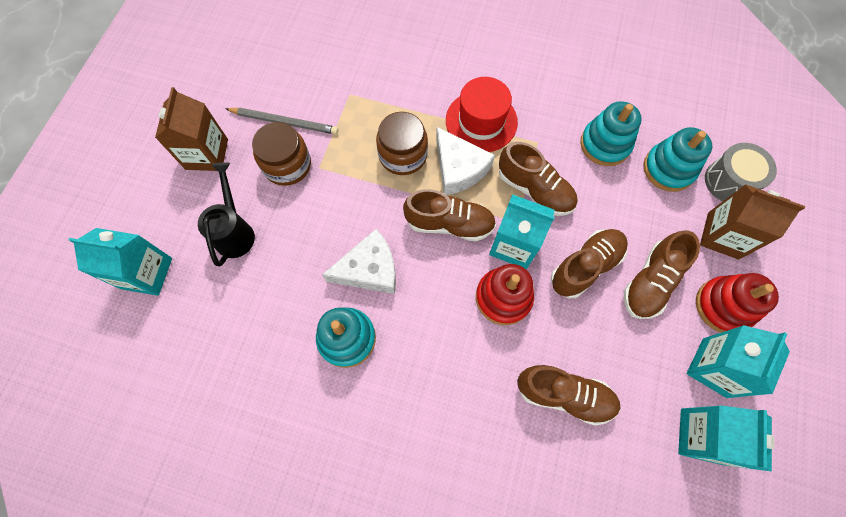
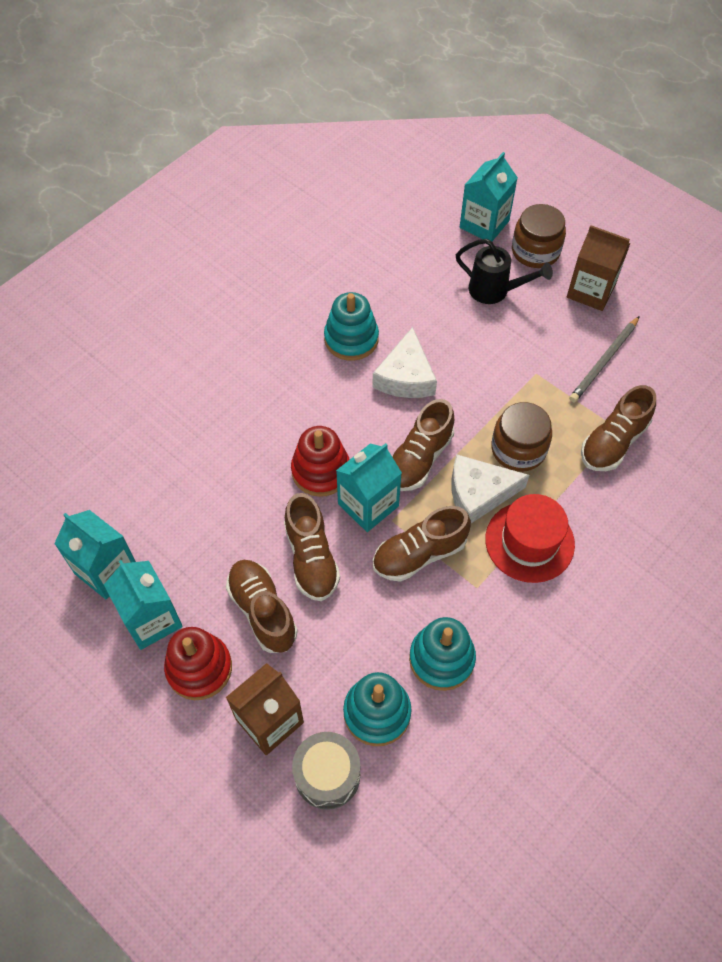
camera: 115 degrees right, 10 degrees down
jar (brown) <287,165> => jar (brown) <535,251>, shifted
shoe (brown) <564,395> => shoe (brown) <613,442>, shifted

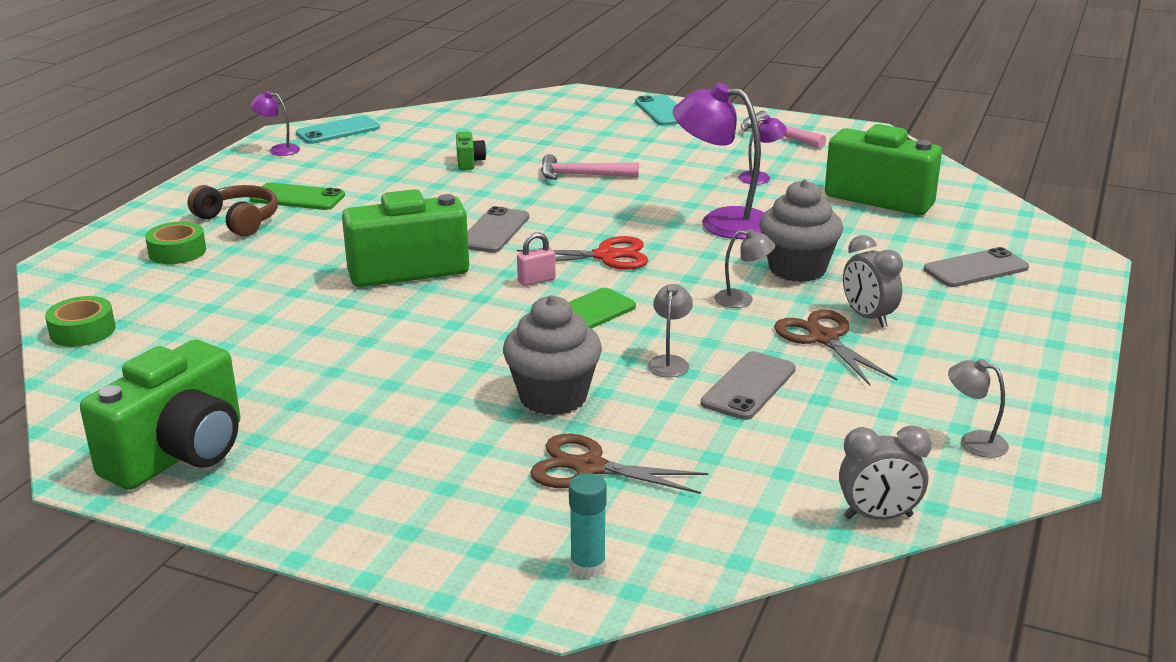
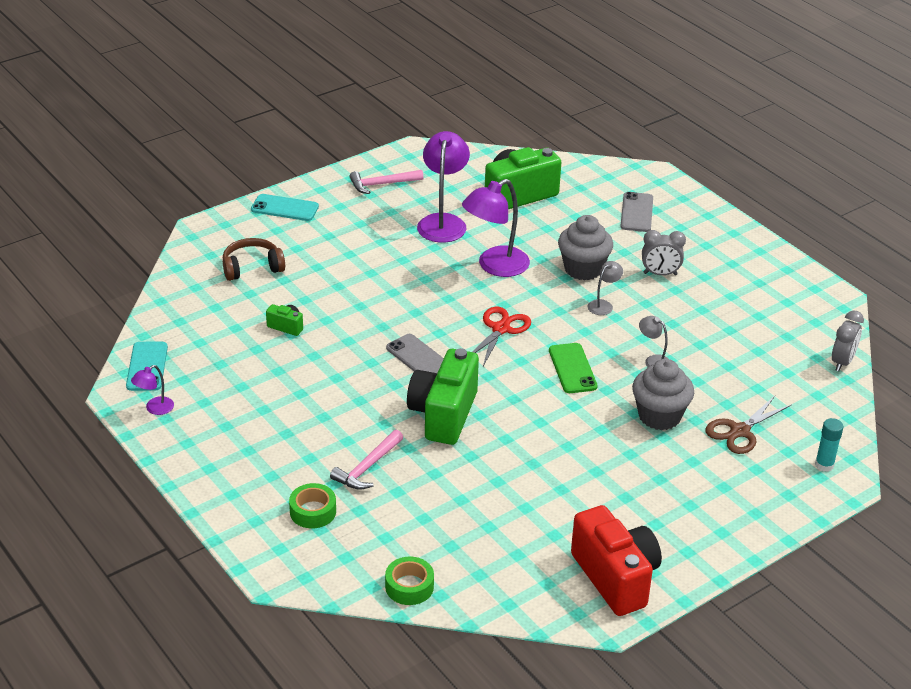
camera: 60 degrees left, 10 degrees up
camera (green) <179,454> => camera (red) <615,577>
headphones (brown) <238,221> => headphones (brown) <252,267>, shifted
phone (green) <297,198> => nothing
padlock (pink) <536,280> => nothing
hammer (pink) <582,175> => hammer (pink) <367,467>, shifted
phone (grey) <748,386> => nothing
lamp (purple) <760,177> => lamp (purple) <443,222>, x2.07
scissors (brown) <823,338> => nothing
lamp (grey) <973,442> => nothing

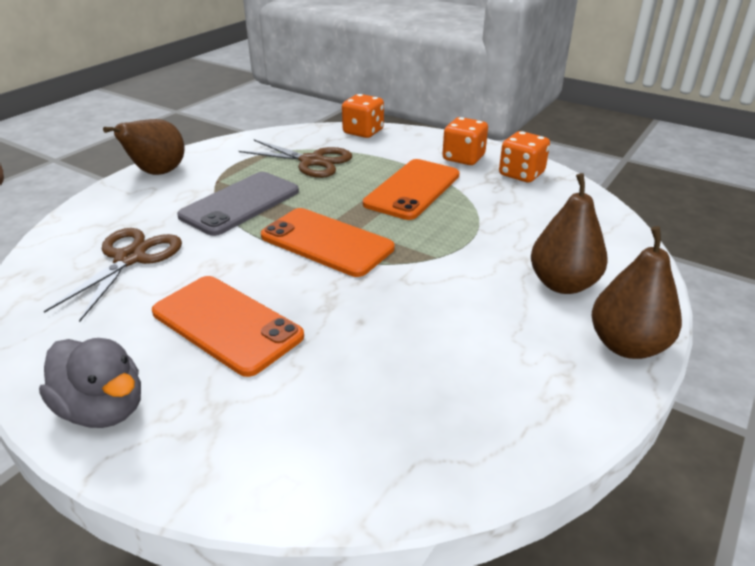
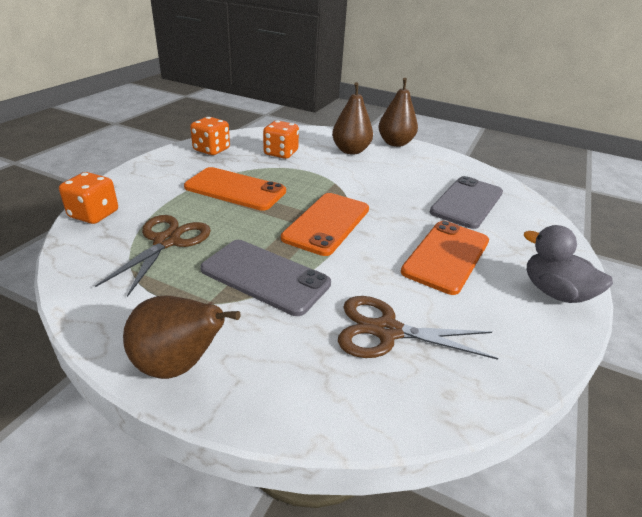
camera: 100 degrees left, 0 degrees up
duck (grey) <103,409> => duck (grey) <554,292>, 75 degrees counterclockwise
dice (orange) <463,158> => dice (orange) <281,153>, shifted
nothing => phone (grey) <467,202>

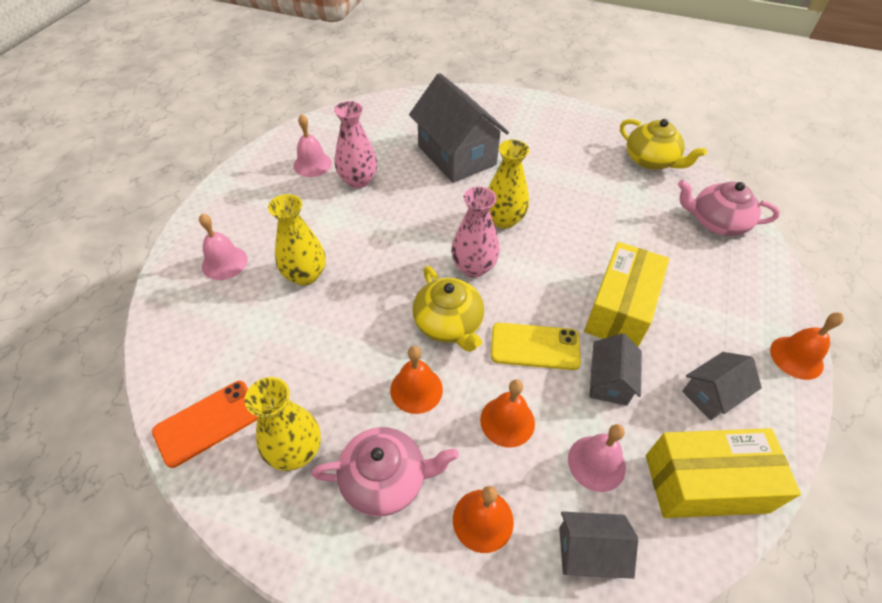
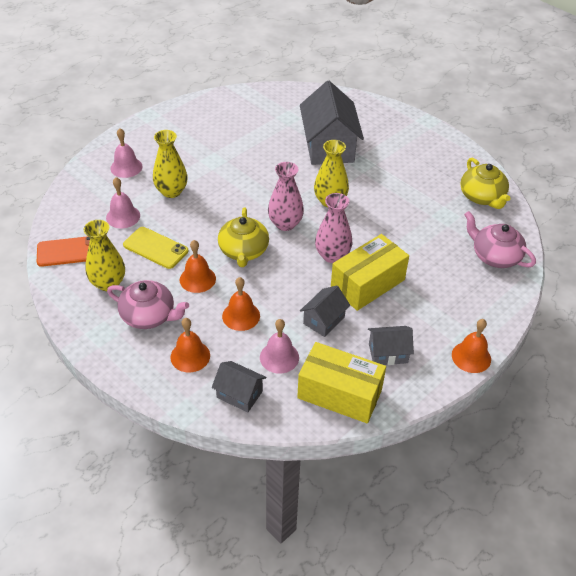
camera: 25 degrees right, 5 degrees down
bell (pink) <312,164> => bell (pink) <123,216>, shifted
vase (pink) <358,180> => vase (pink) <332,255>, shifted
phone (yellow) <535,346> => phone (yellow) <155,248>, shifted

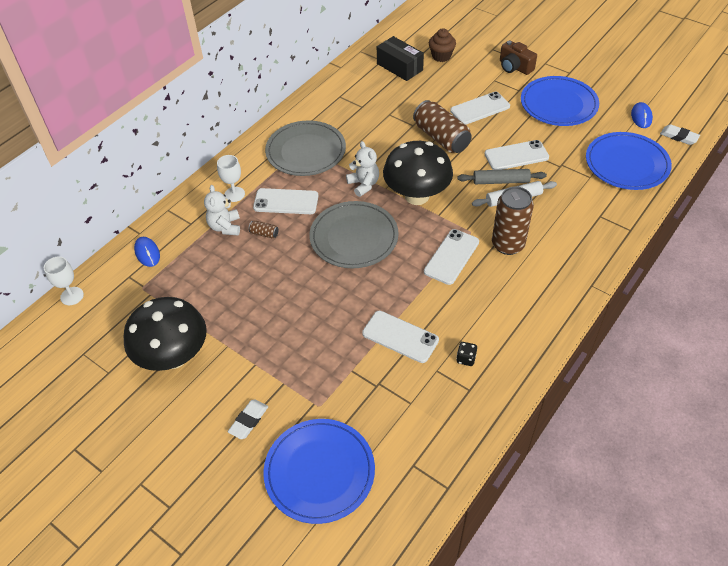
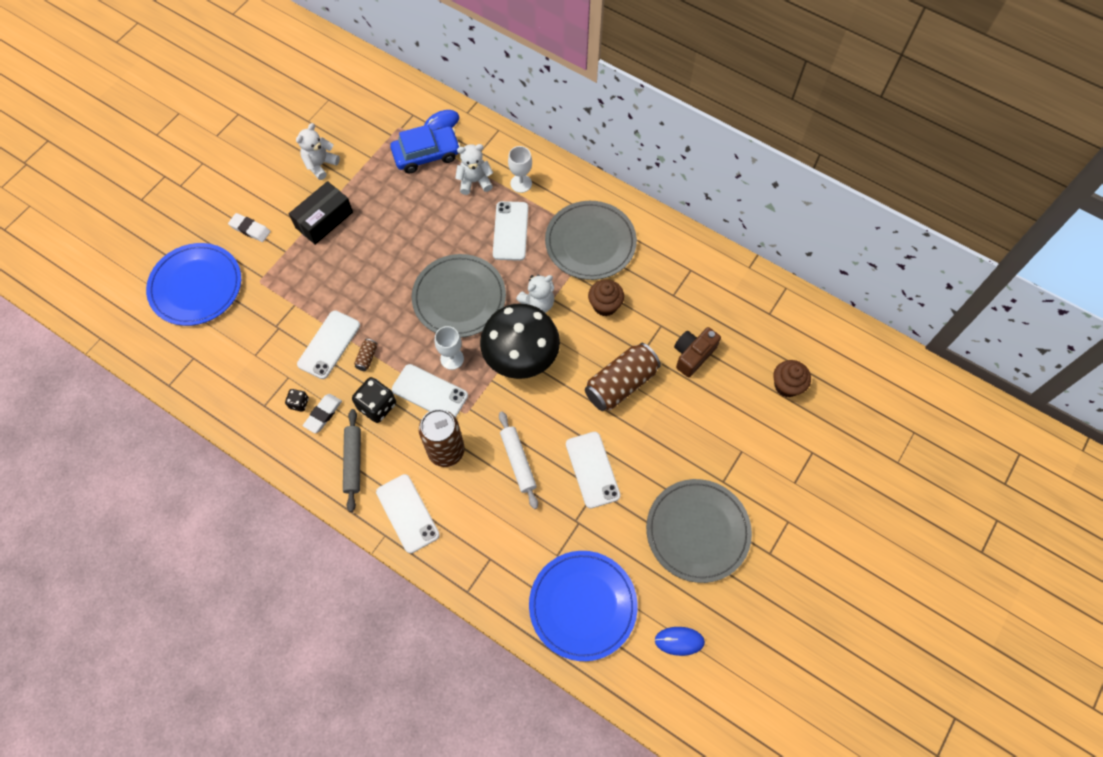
camera: 85 degrees right, 15 degrees up
goblet (white) <72,296> => goblet (white) <452,359>, shifted
mushroom (black) <174,356> => teddy bear (white) <320,165>
can (brown) <264,234> => can (brown) <367,358>, shifted
box (black) <399,67> => box (black) <324,220>, shifted
phone (white) <480,108> => phone (white) <407,513>, shifted
rolling pin (grey) <501,181> => rolling pin (grey) <353,462>, shifted
camera (brown) <514,67> => camera (brown) <693,355>, shifted
plate (blue) <558,104> => plate (grey) <697,531>
eraser (white) <679,137> => eraser (white) <323,414>, shifted
nothing => dice (black) <377,406>
nothing => car (blue) <426,155>
nothing => cupcake (brown) <605,305>

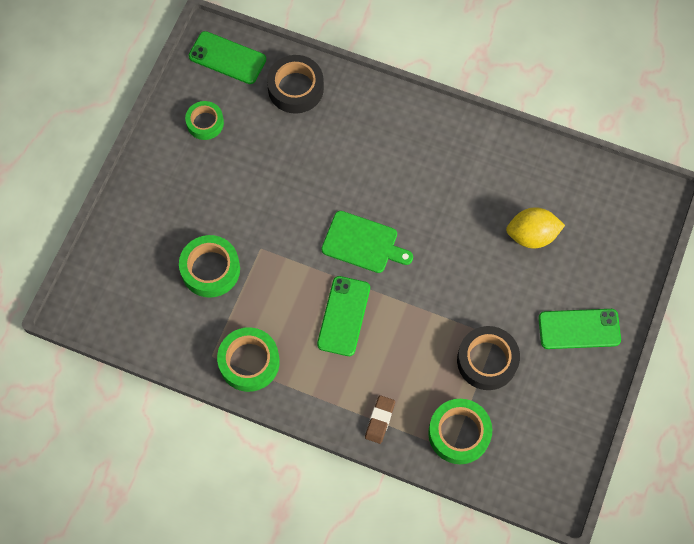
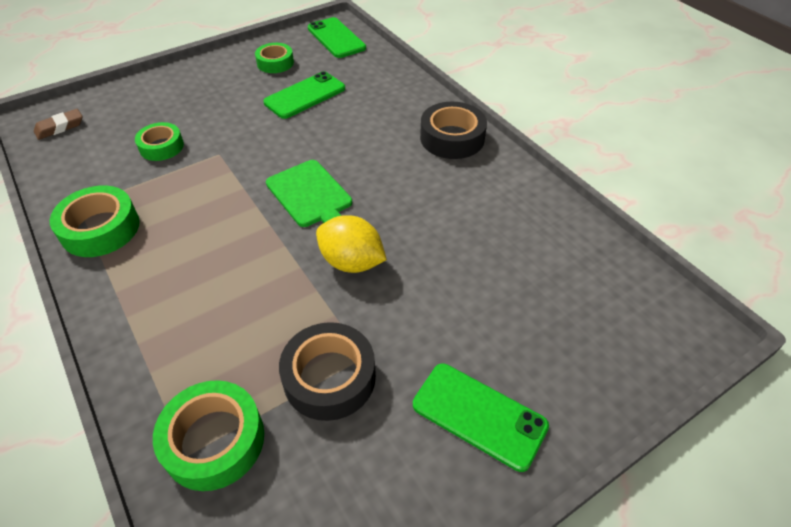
camera: 35 degrees right, 20 degrees down
tape (green) <210,269> => tape (green) <161,147>, x0.66
tape (black) <295,88> => tape (black) <452,138>, shifted
phone (green) <343,316> => phone (green) <305,95>, shifted
eraser (brown) <379,420> => eraser (brown) <60,127>, shifted
lemon (yellow) <532,235> => lemon (yellow) <351,262>, shifted

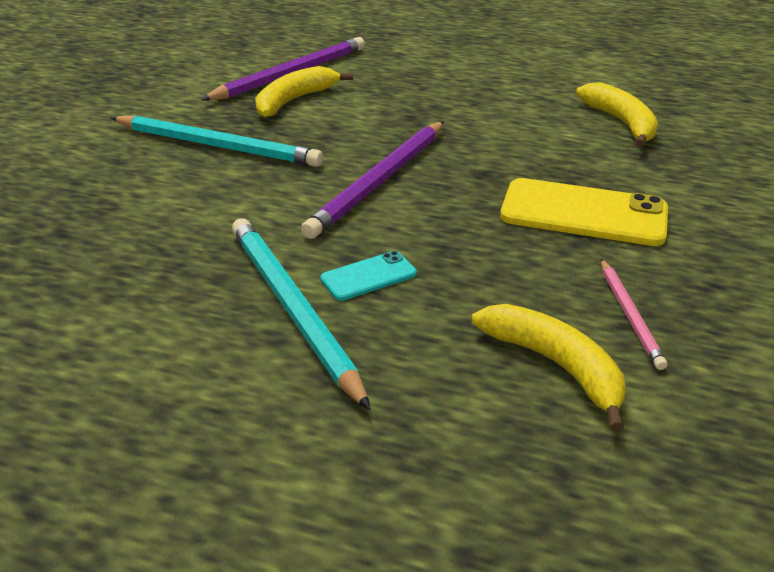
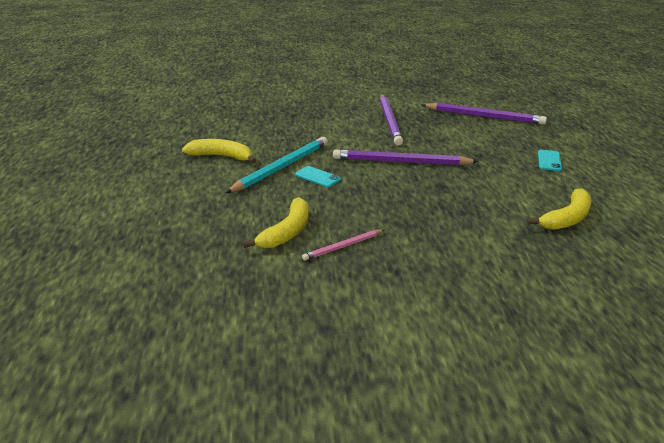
camera: 65 degrees right, 5 degrees down
pencil (turquoise) <217,146> => pencil (purple) <390,121>
banana (yellow) <294,100> => banana (yellow) <222,156>, shifted
phone (yellow) <583,213> => nothing
nothing => phone (turquoise) <549,161>

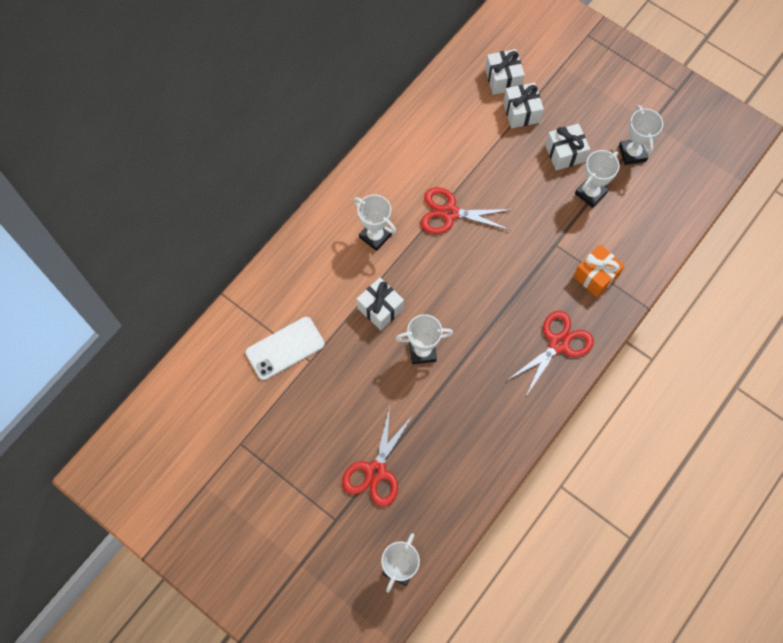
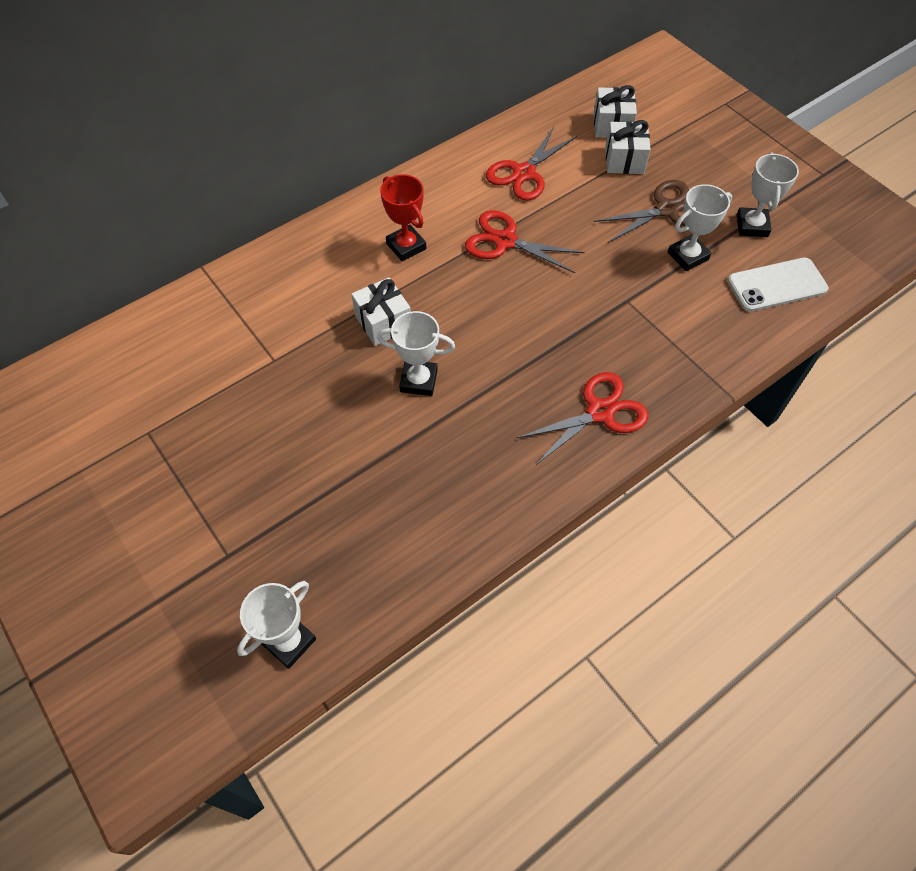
camera: 15 degrees right, 10 degrees down
phone (white) <285,348> => phone (white) <776,285>, shifted
scissors (red) <376,471> => scissors (red) <524,173>, shifted
trophy (white) <375,236> => trophy (red) <406,246>
gift (white) <565,153> => scissors (brown) <666,209>
gift (orange) <595,276> => nothing

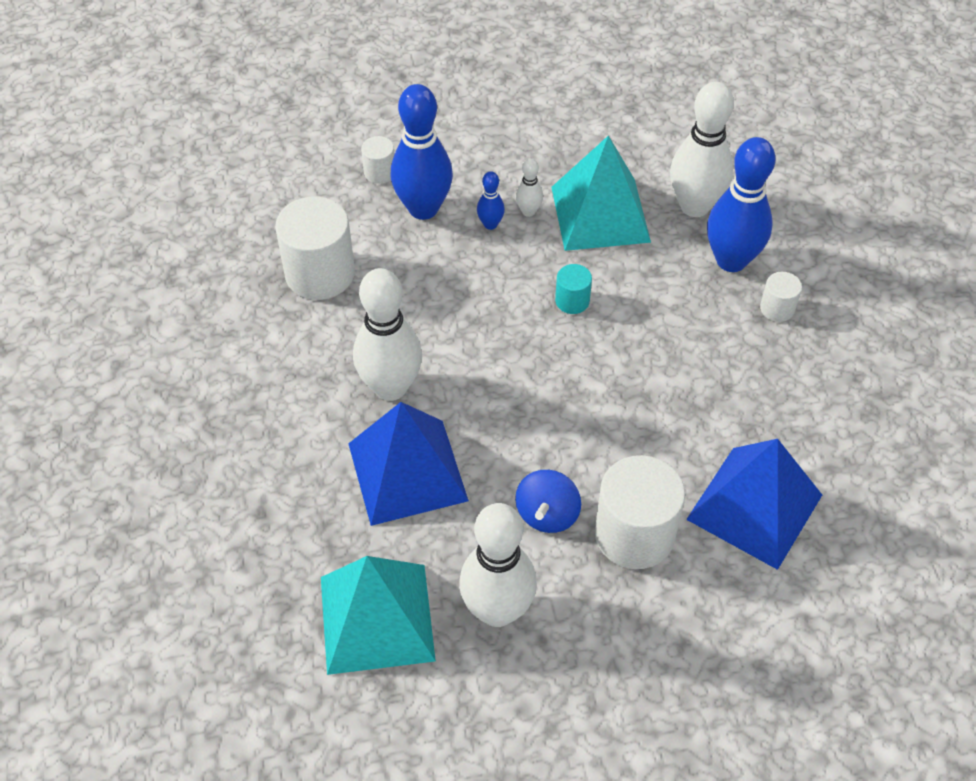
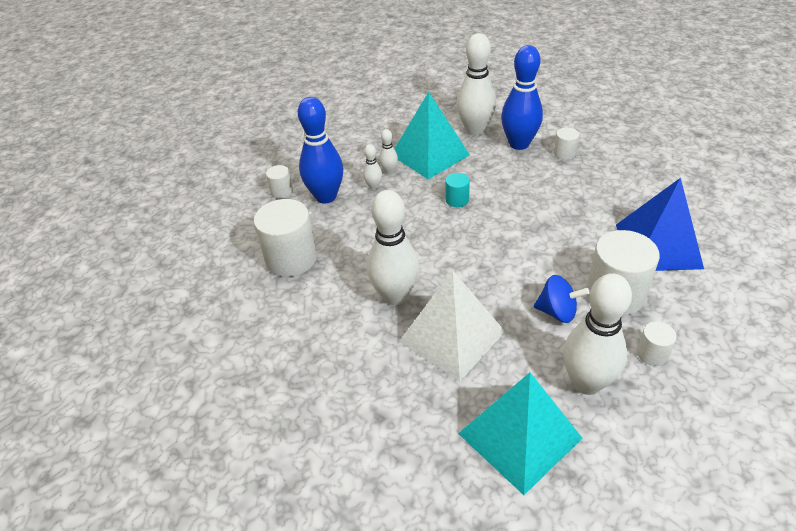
camera: 30 degrees left, 10 degrees down
pyramid (blue) <407,472> => pyramid (white) <452,336>
bowling pin (blue) <490,224> => bowling pin (white) <373,186>
spinning top (blue) <547,514> => spinning top (blue) <557,312>, 60 degrees counterclockwise
nothing => cylinder (white) <652,353>

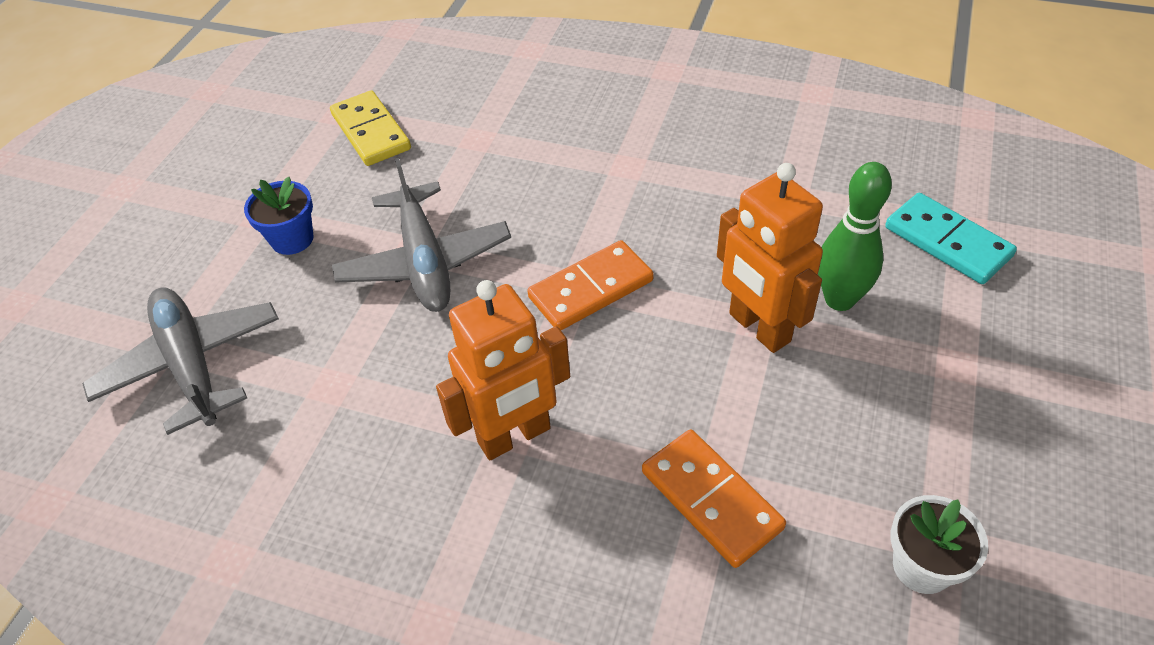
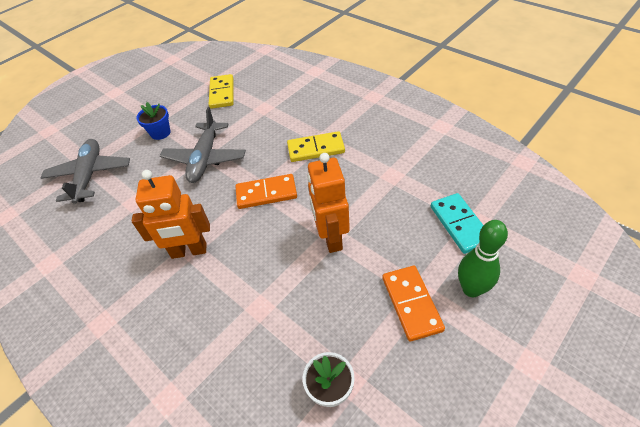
camera: 25 degrees right, 0 degrees up
domino (orange) <711,500> => domino (orange) <411,303>, shifted
bowling pin (green) <839,299> => bowling pin (green) <471,289>, shifted
nothing => domino (yellow) <316,149>

